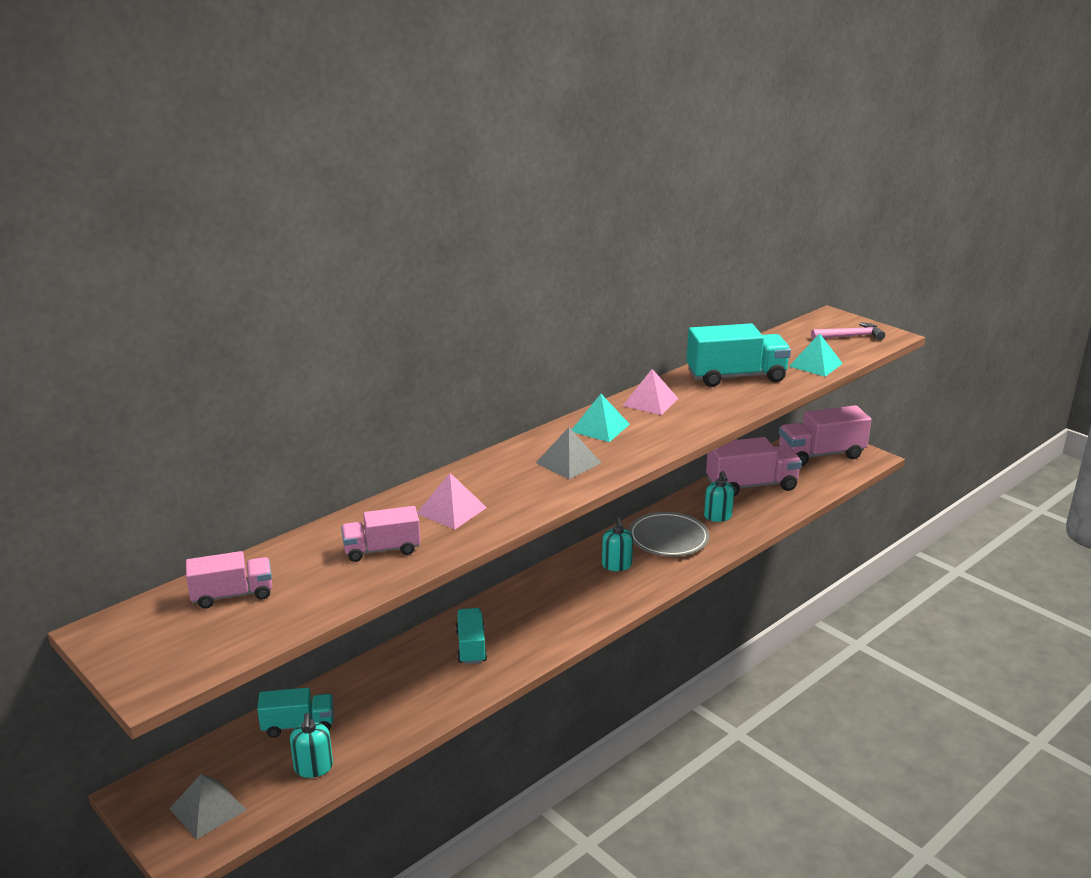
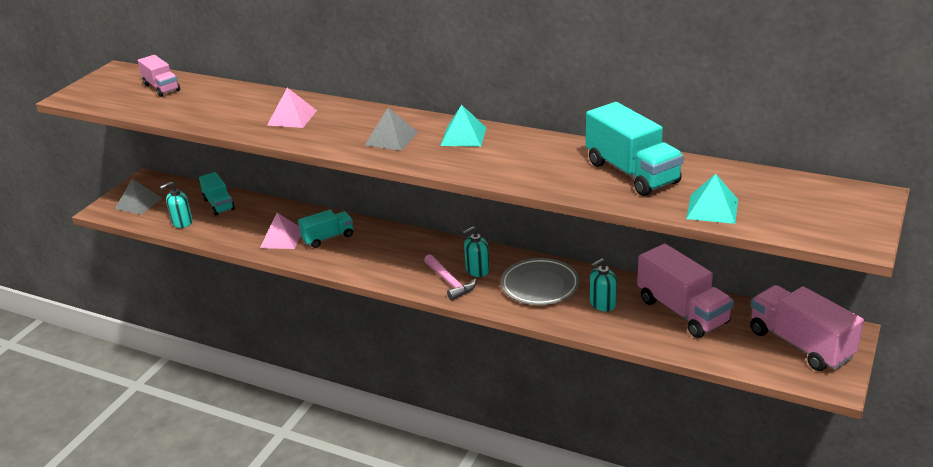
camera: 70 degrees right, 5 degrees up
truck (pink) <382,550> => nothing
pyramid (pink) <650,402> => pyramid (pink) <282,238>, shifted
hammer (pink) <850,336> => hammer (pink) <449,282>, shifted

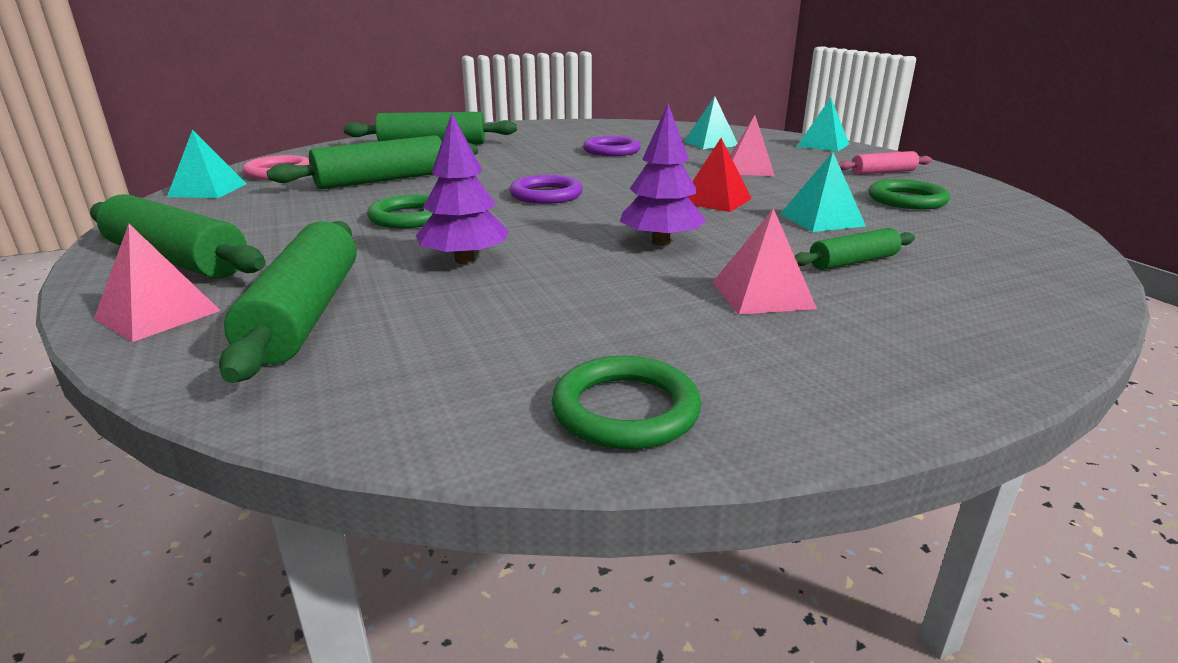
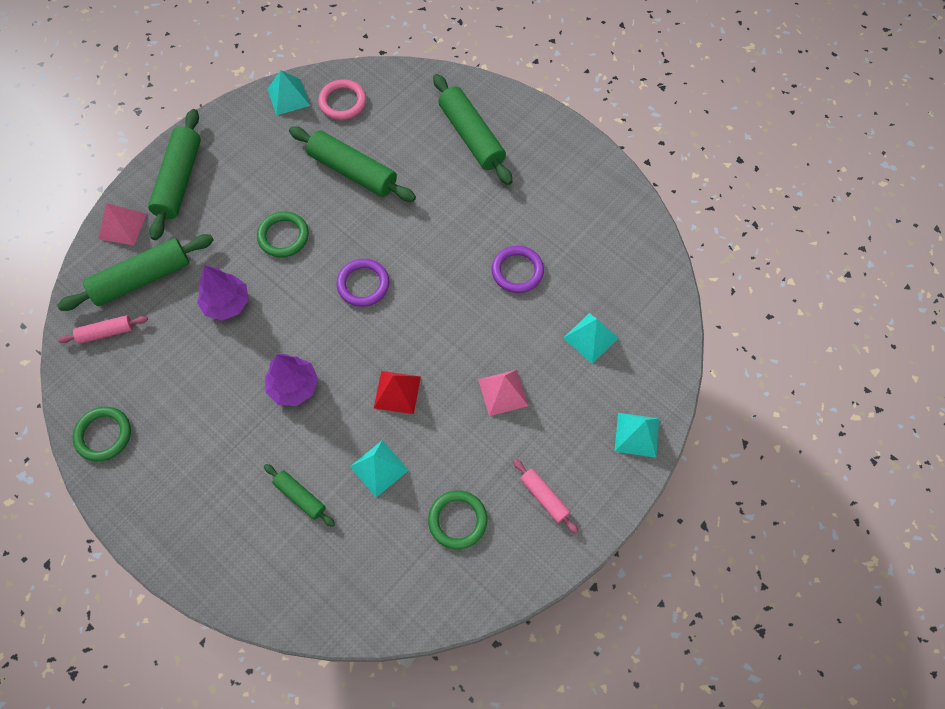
camera: 65 degrees right, 40 degrees up
pyramid (pink) <762,295> => nothing
nothing => rolling pin (pink) <106,332>

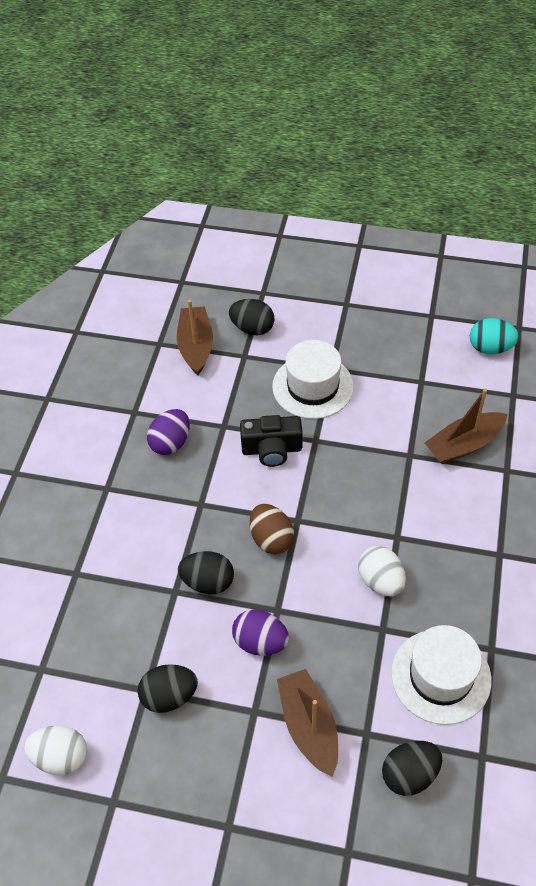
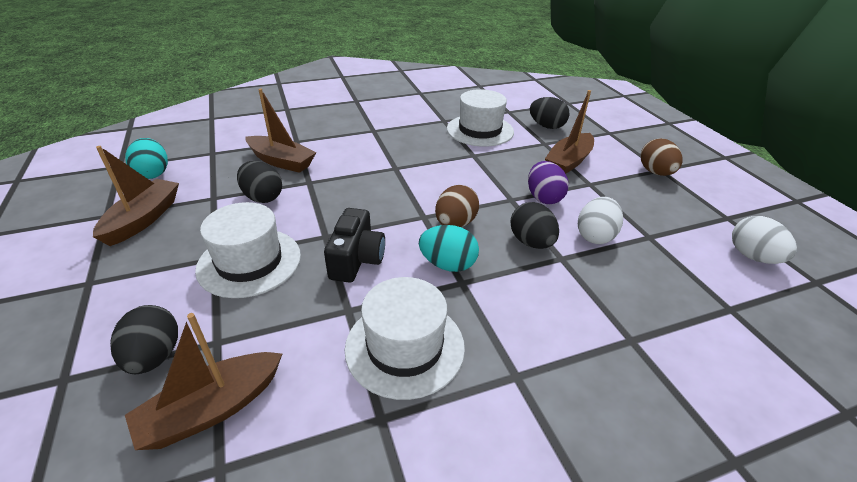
camera: 125 degrees left, 15 degrees down
egg (black) <169,696> => egg (black) <262,197>, shifted
egg (purple) <171,443> => hat (white) <405,347>
camera (black) <272,449> => camera (black) <356,259>, 45 degrees clockwise
egg (white) <380,581> => egg (white) <595,236>, shifted
nothing => boat (brown) <143,219>
nothing => egg (turquoise) <448,264>
nothing => egg (brown) <655,172>

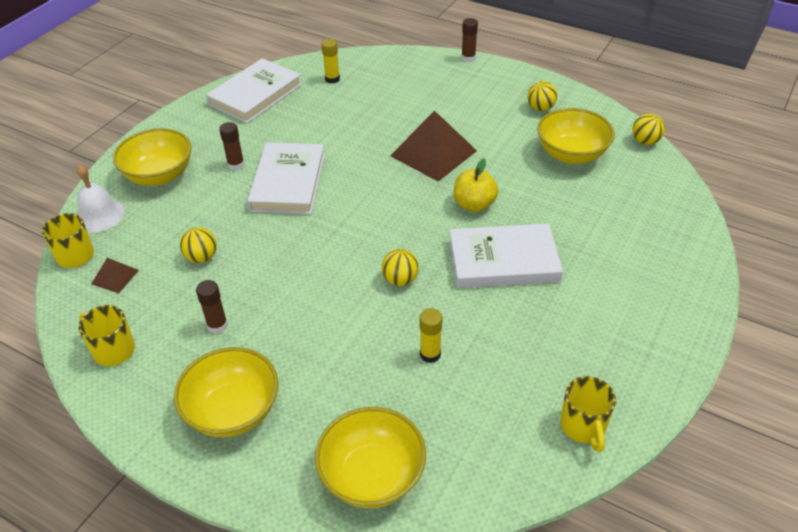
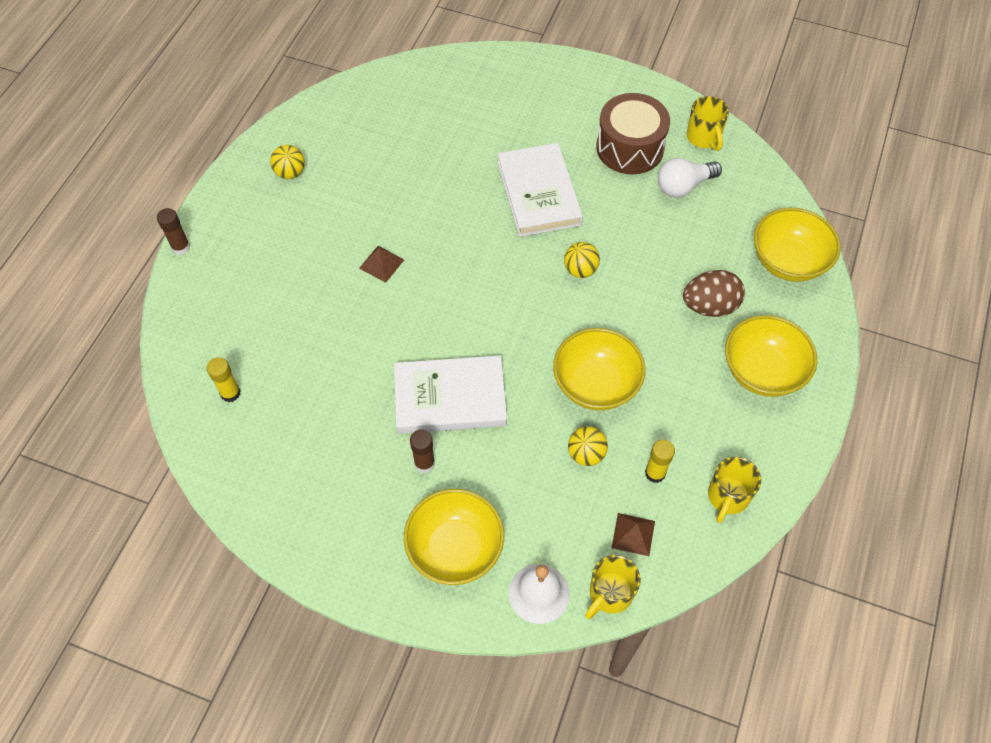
camera: 100 degrees left, 15 degrees up
glue stick (brown) <217,325> => nothing
book (white) <255,94> => nothing
pyramid (brown) <433,153> => pyramid (brown) <381,264>, x0.47
glue stick (yellow) <430,354> => glue stick (yellow) <655,473>, shifted
apple (yellow) <474,204> => nothing
bowl (yellow) <571,154> => bowl (yellow) <596,384>, shifted
mug (yellow) <583,426> => mug (yellow) <704,137>, 90 degrees clockwise
ball (yellow) <645,141> => nothing
nothing => drum (brown) <630,148>
nothing => light bulb (white) <683,186>
nothing => egg (brown) <709,306>

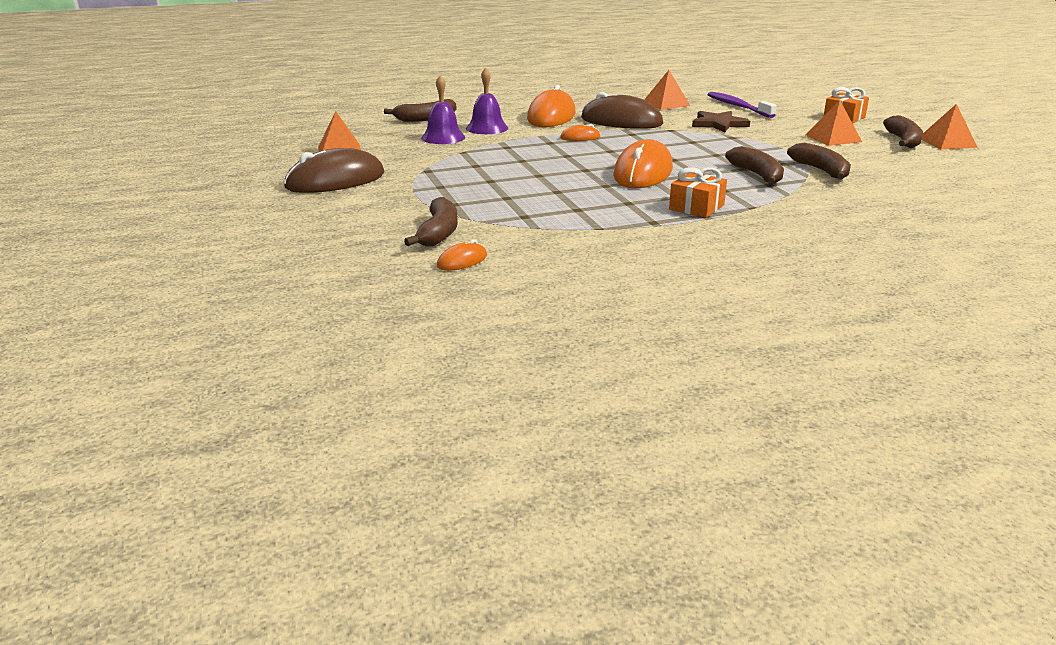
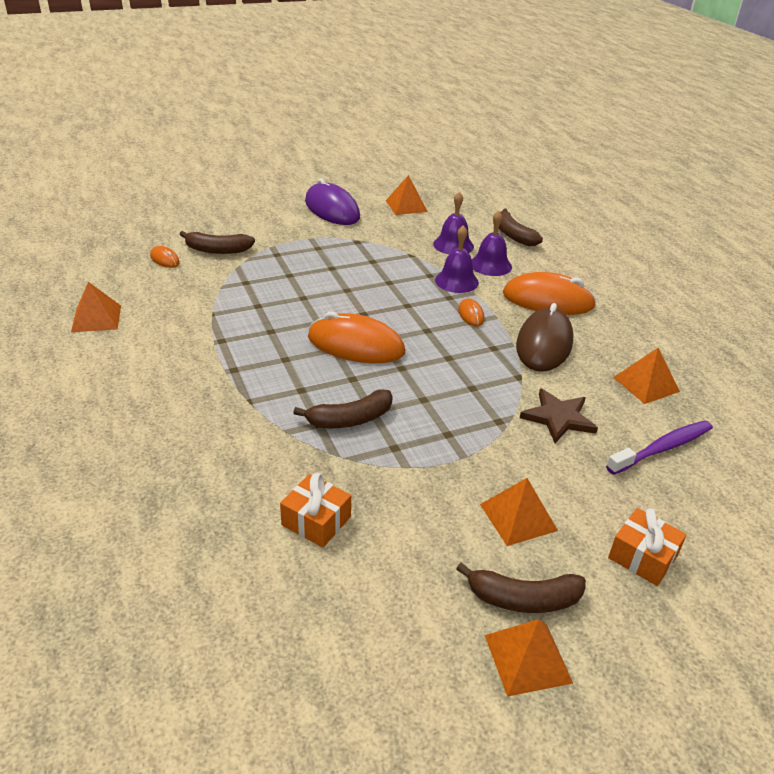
camera: 85 degrees right, 10 degrees up
mouse (brown) <335,180> => mouse (purple) <332,209>
gift (orange) <696,207> => gift (orange) <316,521>, shifted
banana (brown) <821,171> => nothing
nothing => pyramid (orange) <96,318>
nothing => bell (purple) <456,281>

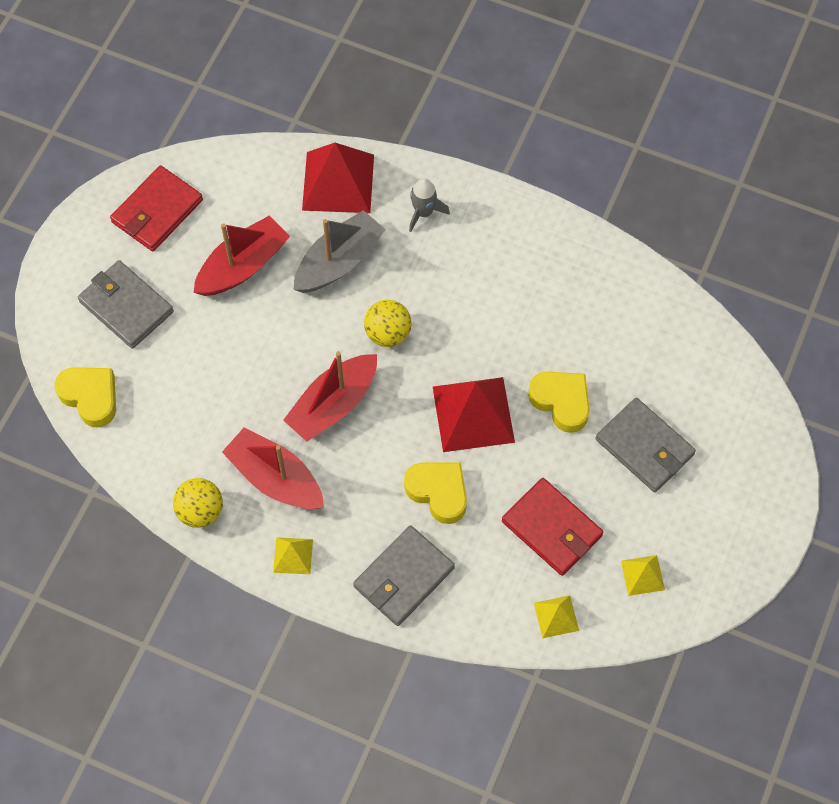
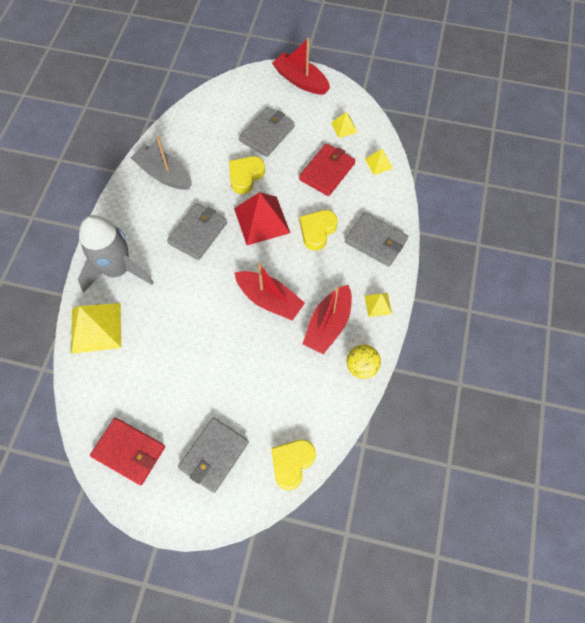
camera: 100 degrees left, 0 degrees up
boat (red) <243,266> => boat (red) <301,81>, shifted
boat (grey) <339,261> => boat (grey) <164,174>, shifted
pyramid (red) <338,182> => pyramid (yellow) <96,327>
ball (yellow) <388,333> => nothing
rocket (grey) <424,212> => rocket (grey) <117,270>, x2.25
nothing => wallet (grey) <198,233>

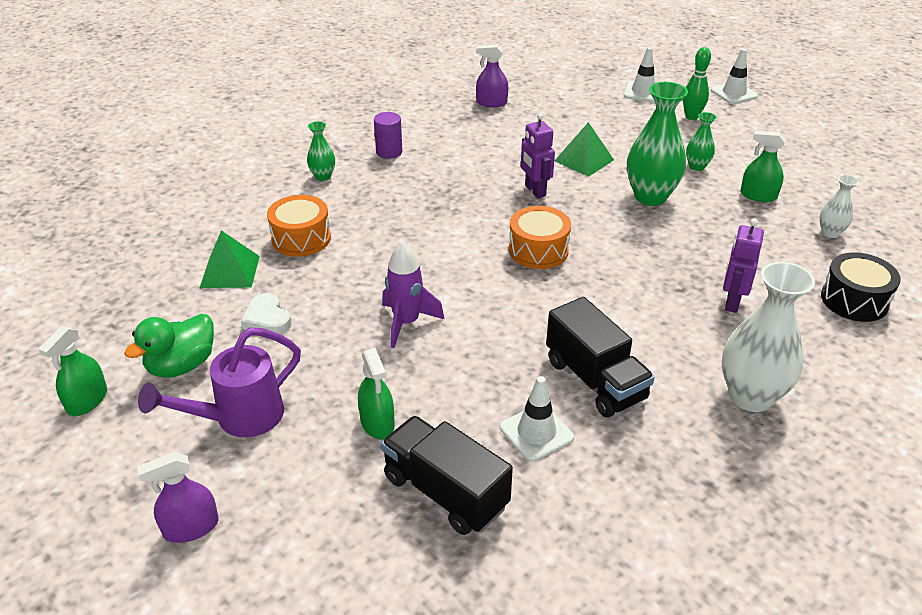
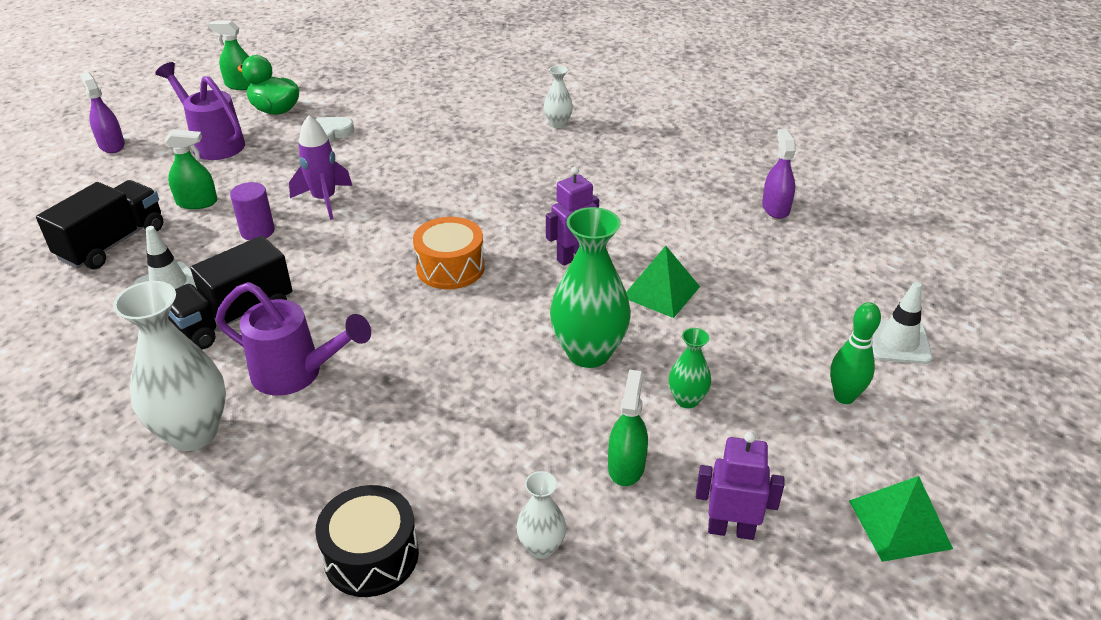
camera: 80 degrees right, 0 degrees up
pyramid (green) <230,271> => pyramid (green) <899,524>, shifted
drum (orange) <301,238> => nothing
vase (green) <323,176> => vase (white) <558,124>
spray bottle (green) <377,423> => spray bottle (green) <197,202>, 150 degrees counterclockwise
cylinder (purple) <389,152> => cylinder (purple) <257,231>, shifted
traffic cone (white) <734,93> => nothing
robot (purple) <732,302> => robot (purple) <731,529>, shifted
nothing => watering can (purple) <297,374>

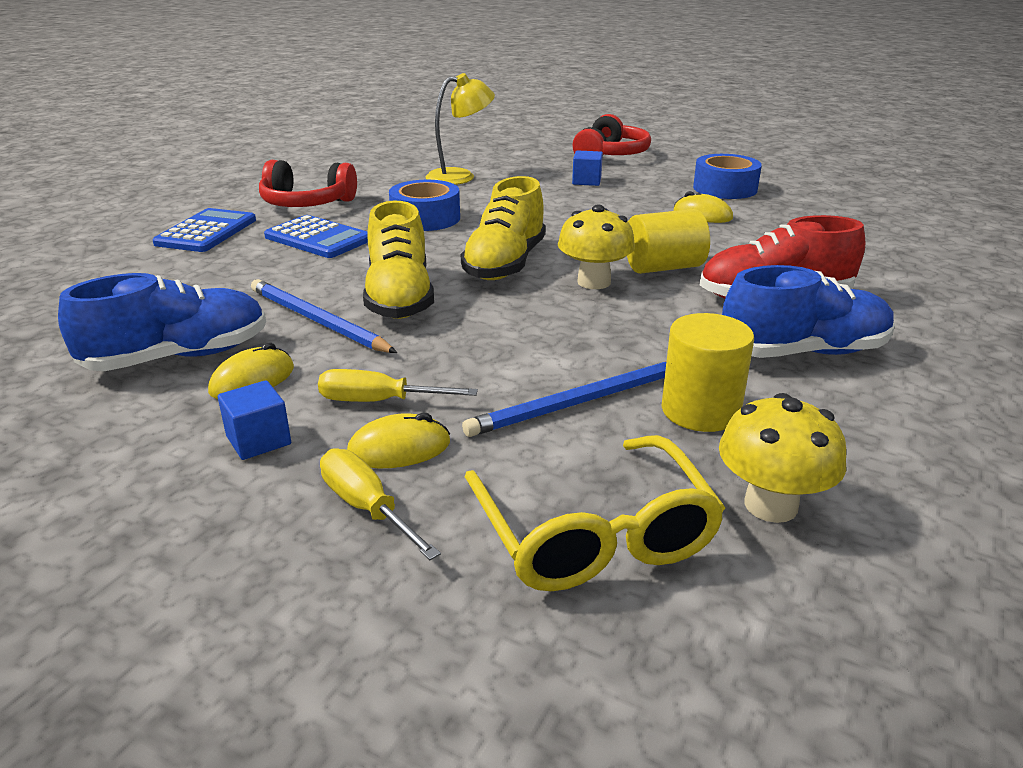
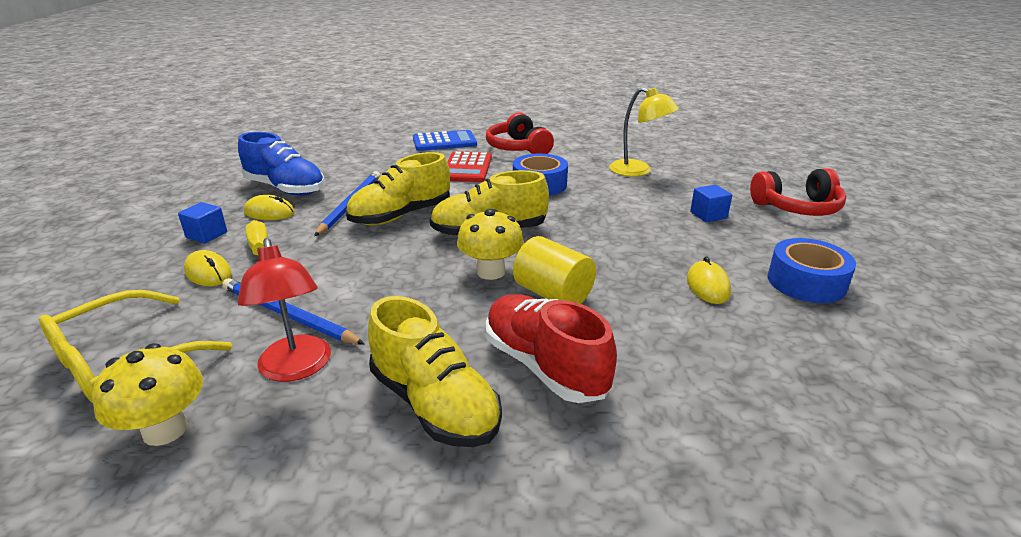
camera: 60 degrees right, 0 degrees up
calculator (blue) <318,238> => calculator (red) <467,168>
screwdriver (yellow) <367,508> => nothing
cylinder (yellow) <700,411> => lamp (red) <296,368>
shoe (blue) <803,352> => shoe (yellow) <434,404>

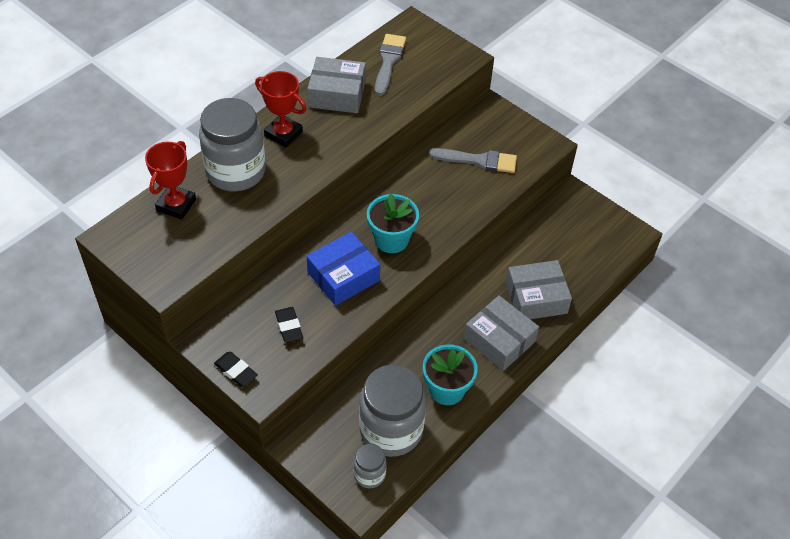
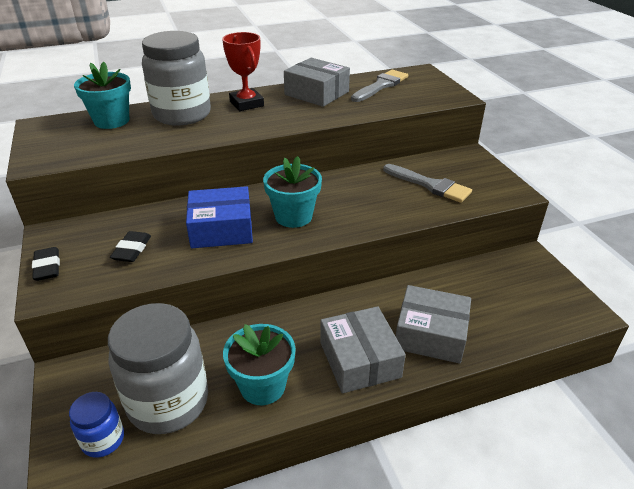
camera: 30 degrees right, 15 degrees down
trophy (red) <176,205> => flower pot (turquoise) <111,121>
jar (grey) <369,474> => jar (blue) <103,440>

